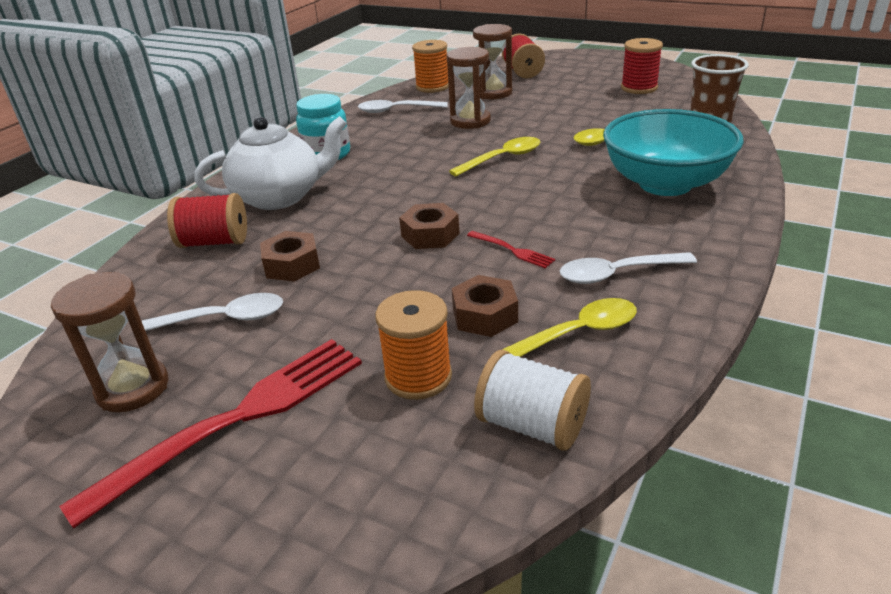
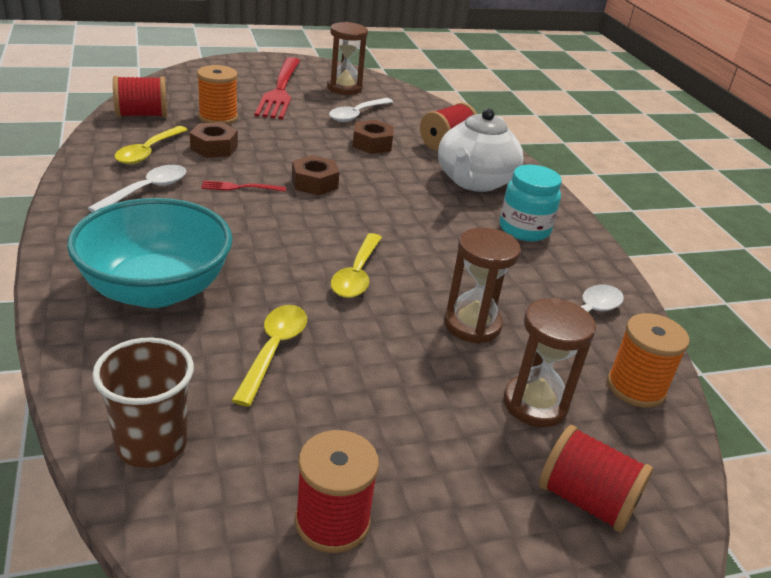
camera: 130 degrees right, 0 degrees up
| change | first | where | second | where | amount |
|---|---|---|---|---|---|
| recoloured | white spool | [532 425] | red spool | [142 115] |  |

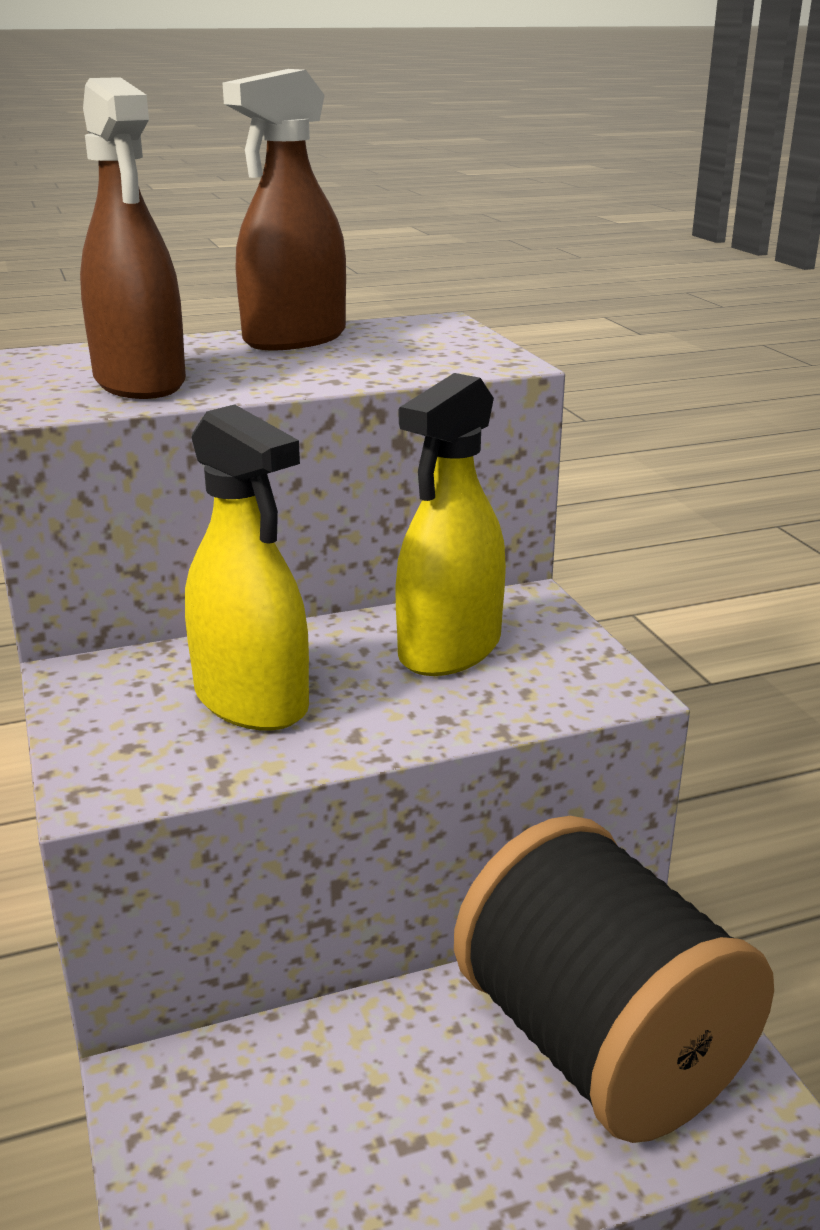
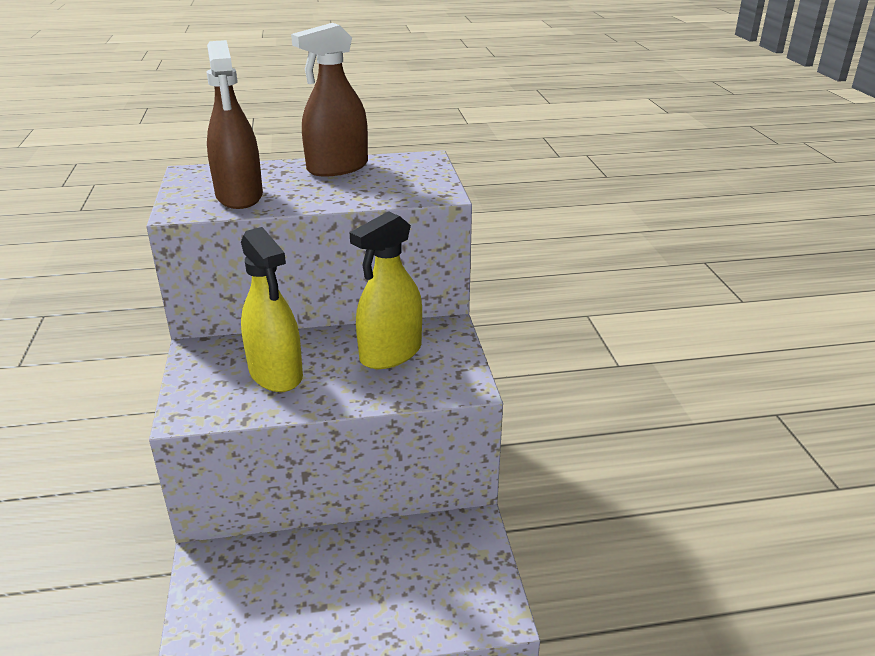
camera: 10 degrees right, 5 degrees up
| change | first | where | second | where | amount |
|---|---|---|---|---|---|
| removed | black spool | [599 1046] |  |  |  |

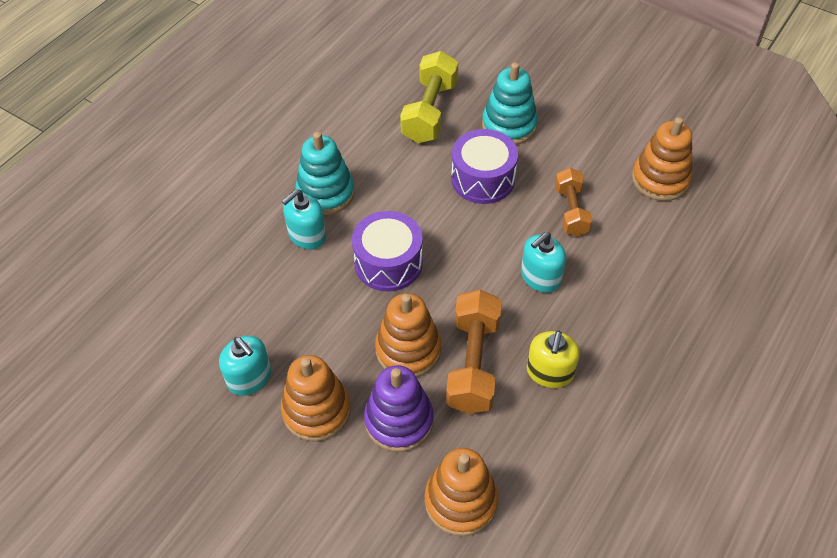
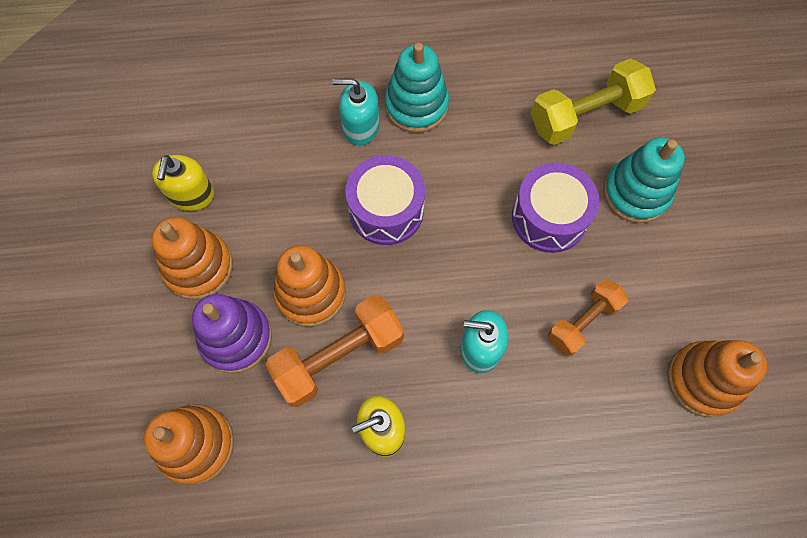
camera: 50 degrees right, 15 degrees up
| change | first | where | second | where | amount |
|---|---|---|---|---|---|
| recoloured | turquoise soap dispenser | [249 378] | yellow soap dispenser | [191 195] |  |

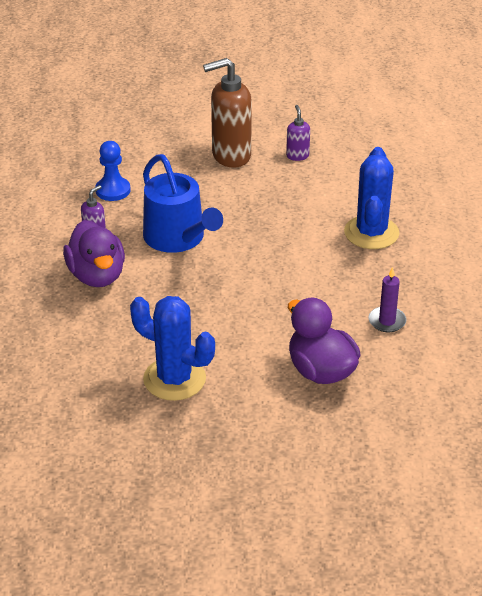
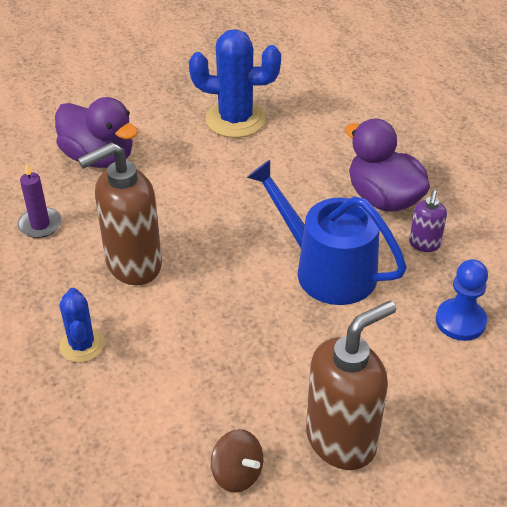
camera: 160 degrees right, 5 degrees up
| change | first | where | second | where | amount |
|---|---|---|---|---|---|
| replaced | purple soap dispenser | [297 156] | brown spinning top | [237 473] |  |
| resized | blue cactus | [371 233] |  | [82 345] | x0.58 |
| added |  |  | brown soap dispenser | [133 265] |  |

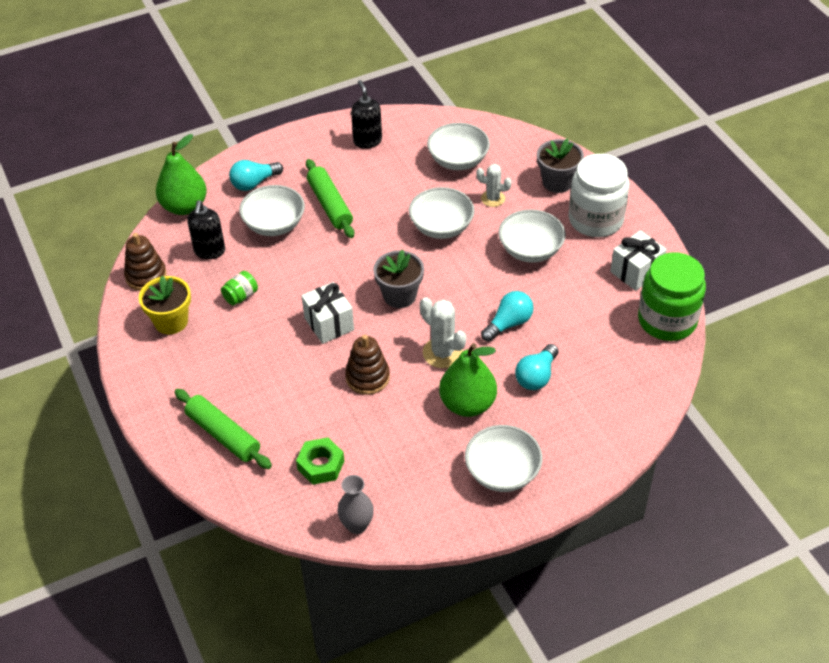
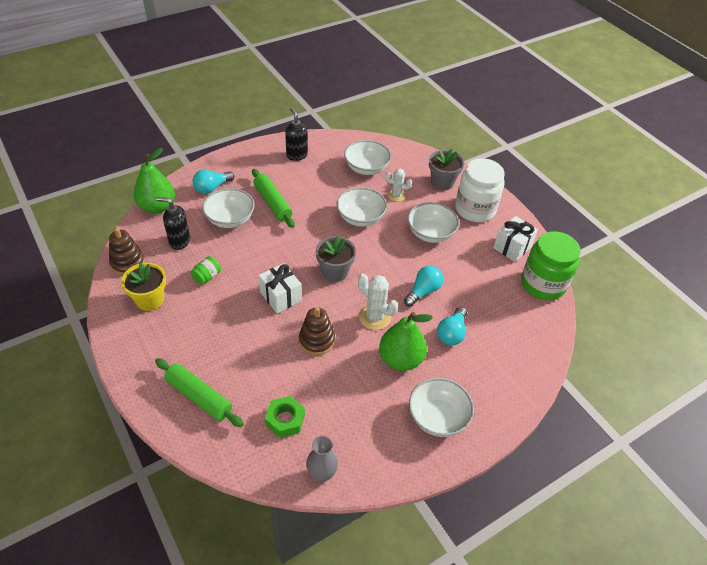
camera: 10 degrees left, 0 degrees up
| change | first | where | second | where | amount |
|---|---|---|---|---|---|
| turned | black soap dispenser | [209 251] |  | [179 241] | 105 degrees clockwise |

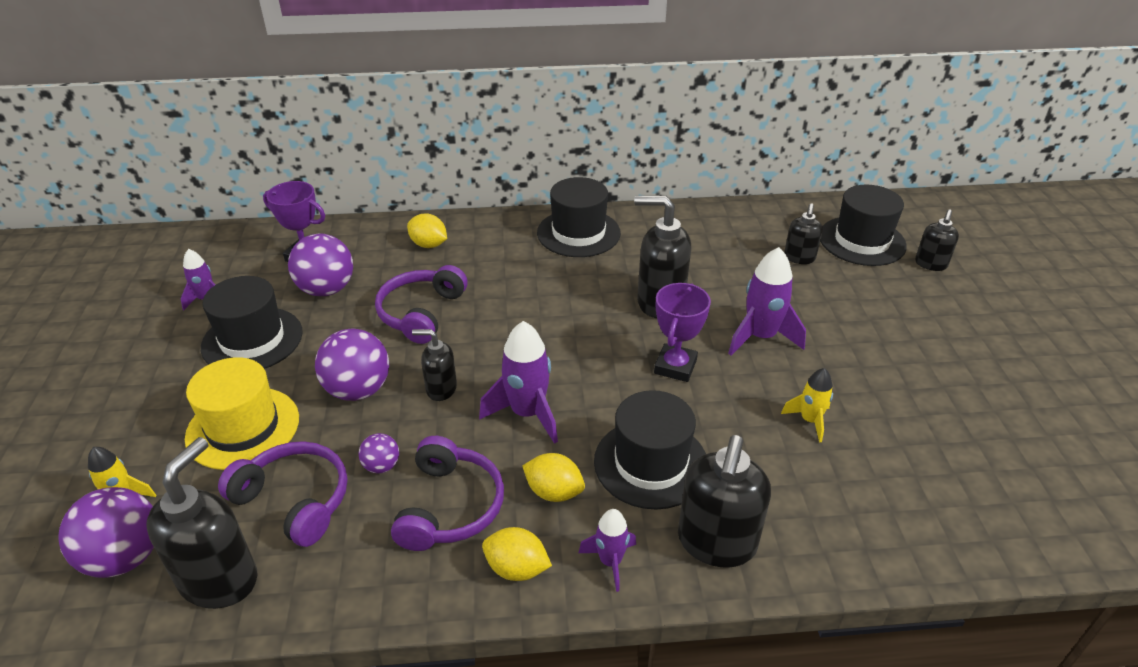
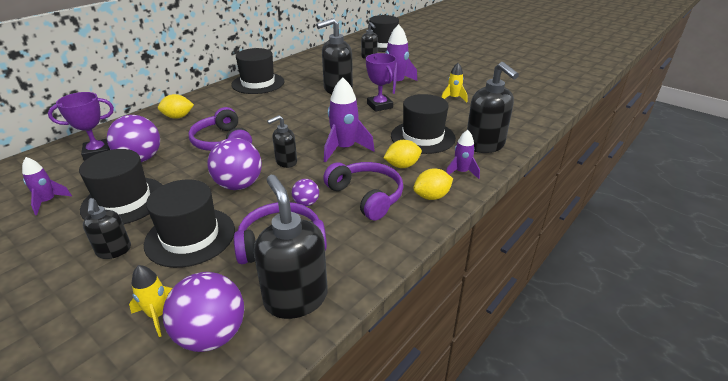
camera: 45 degrees left, 5 degrees down
| change | first | where | second | where | amount |
|---|---|---|---|---|---|
| recoloured | yellow hat | [243 428] | black hat | [190 236] |  |
| moved | black soap dispenser | [930 264] |  | [114 251] |  |

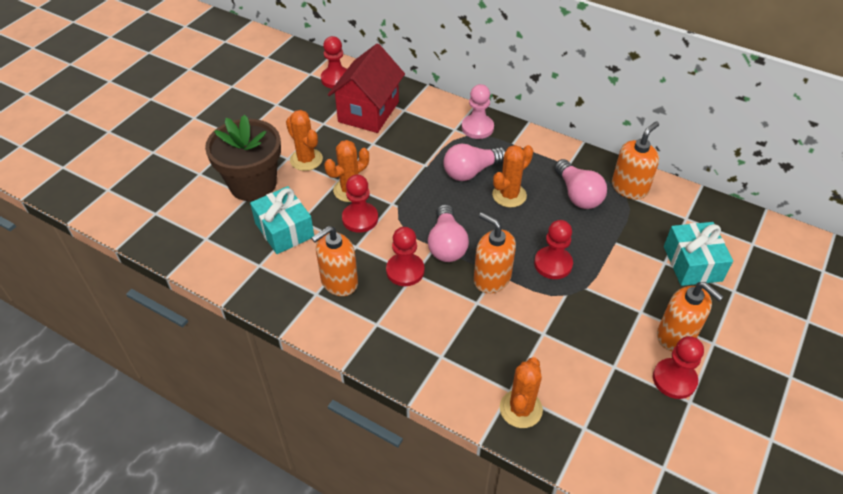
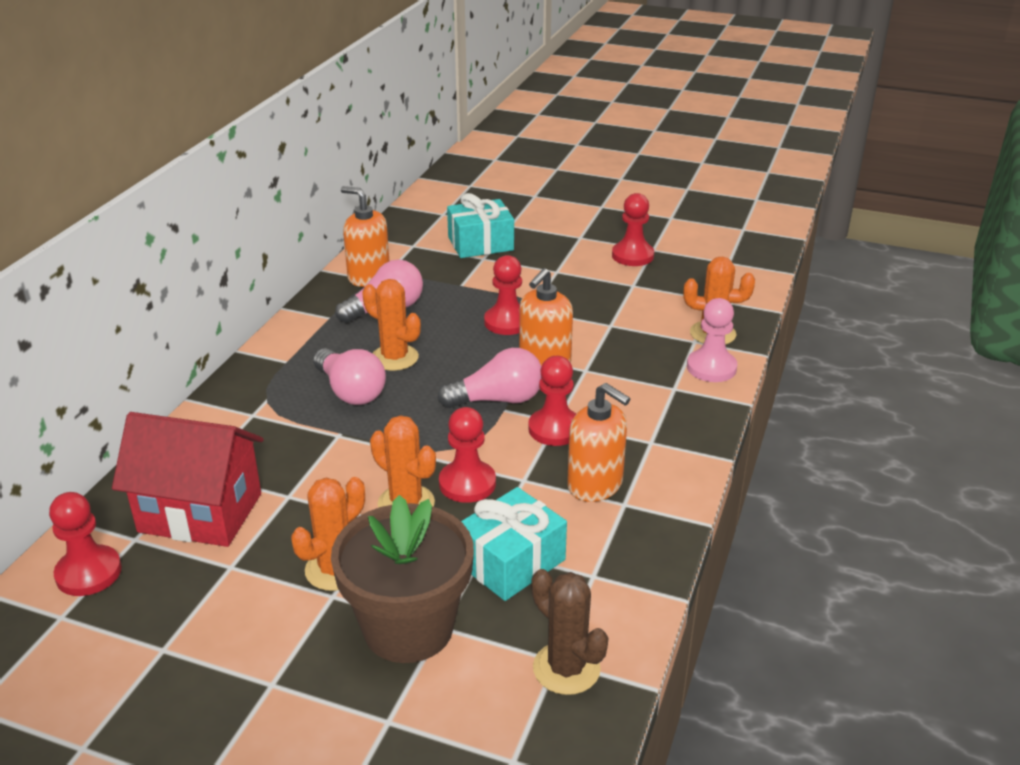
camera: 100 degrees left, 15 degrees down
| change | first | where | second | where | amount |
|---|---|---|---|---|---|
| moved | pink pawn | [477 128] |  | [711 368] |  |
| removed | orange soap dispenser | [676 336] |  |  |  |
| added |  |  | brown cactus | [566 668] |  |

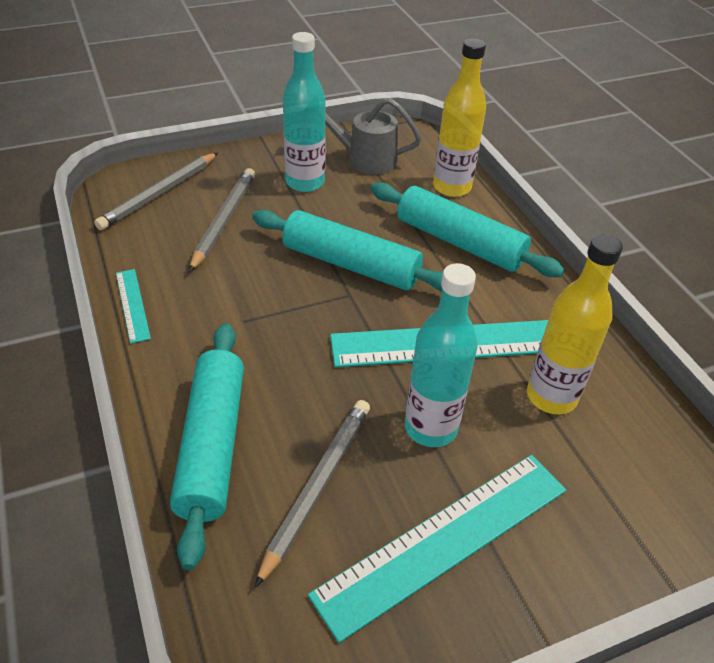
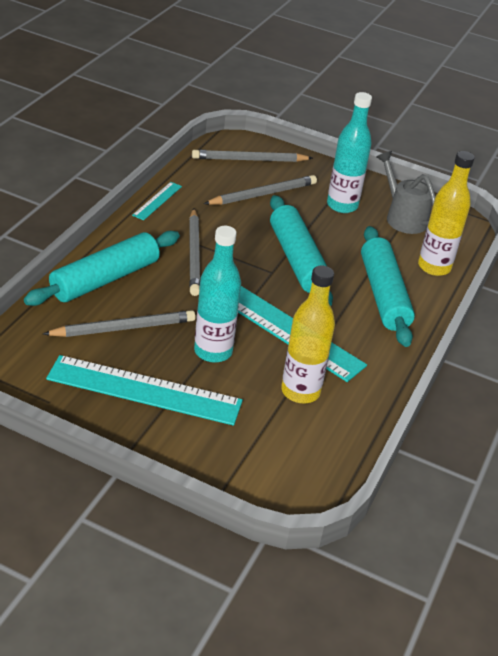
camera: 45 degrees right, 5 degrees down
| change | first | where | second | where | amount |
|---|---|---|---|---|---|
| added |  |  | grey pencil | [194 254] |  |

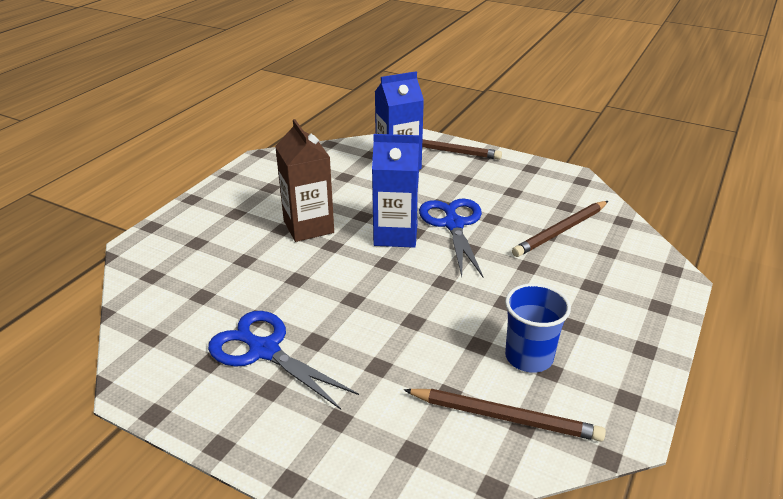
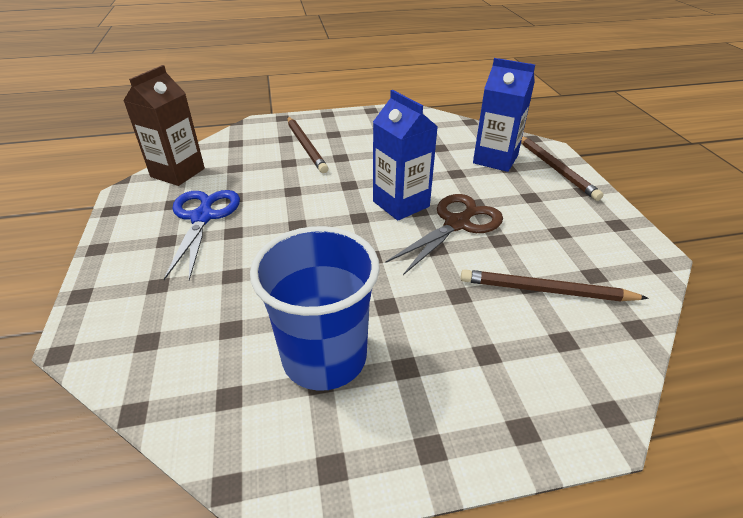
camera: 50 degrees right, 5 degrees up
| change | first | where | second | where | amount |
|---|---|---|---|---|---|
| moved | brown carton | [308 227] |  | [178 172] |  |
| moved | brown pencil | [504 417] |  | [305 146] |  |
| recoloured | blue scissors | [453 224] | brown scissors | [457 224] |  |
| resized | blue cup | [529 357] |  | [324 357] | x1.56 |

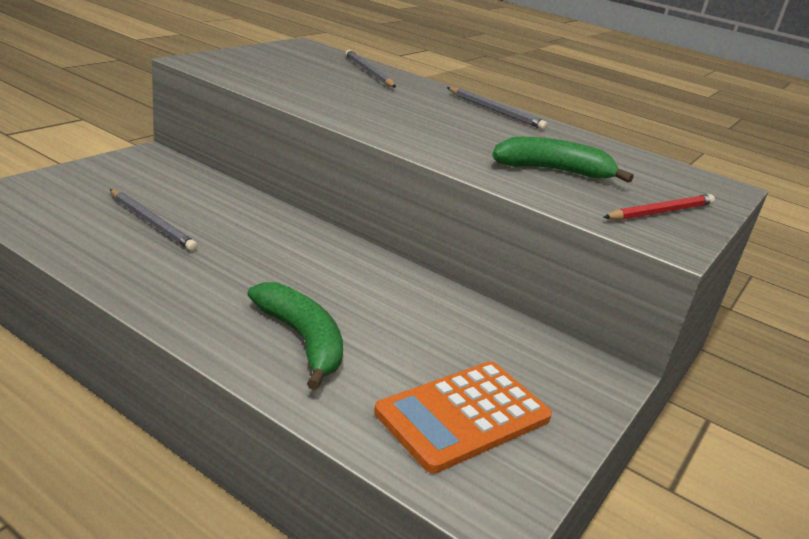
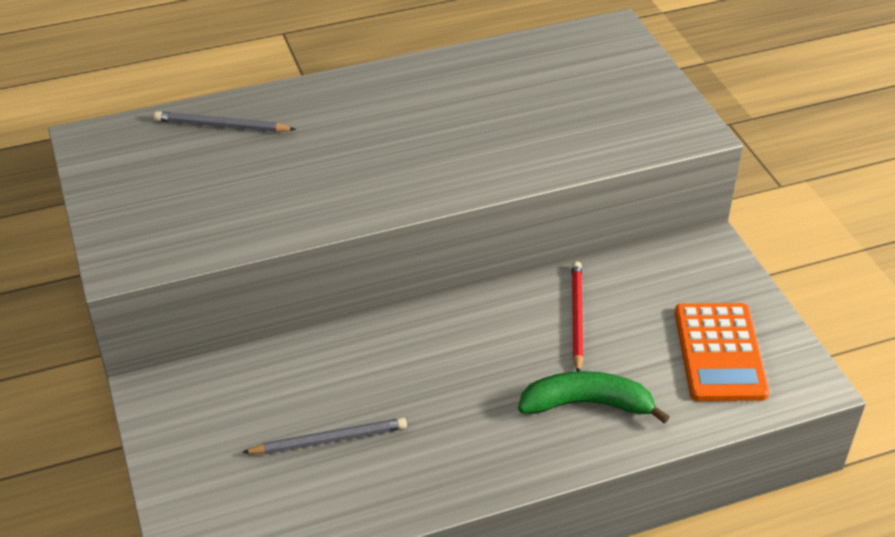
camera: 50 degrees left, 15 degrees up
| change | first | where | second | where | amount |
|---|---|---|---|---|---|
| removed | grey pencil | [495 111] |  |  |  |
| removed | green banana | [553 171] |  |  |  |
| moved | red pencil | [660 212] |  | [576 317] |  |

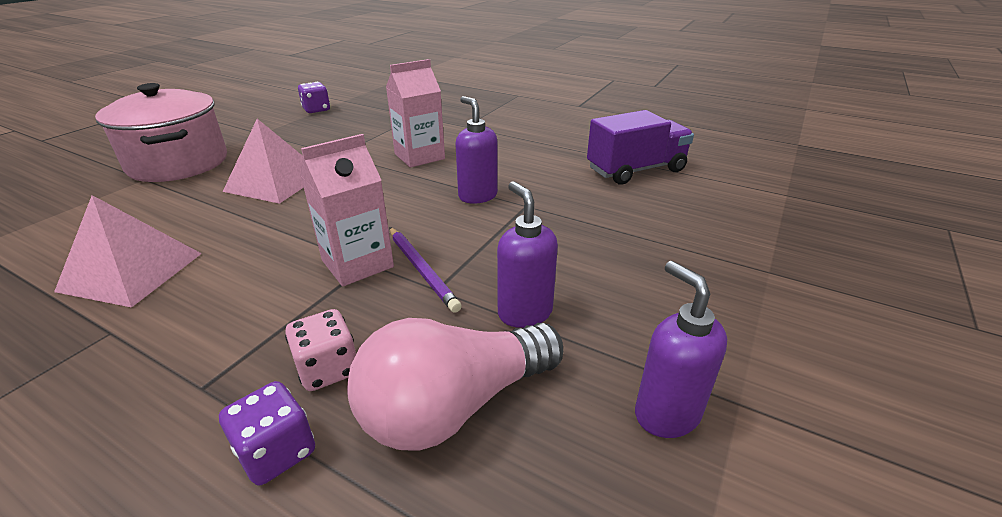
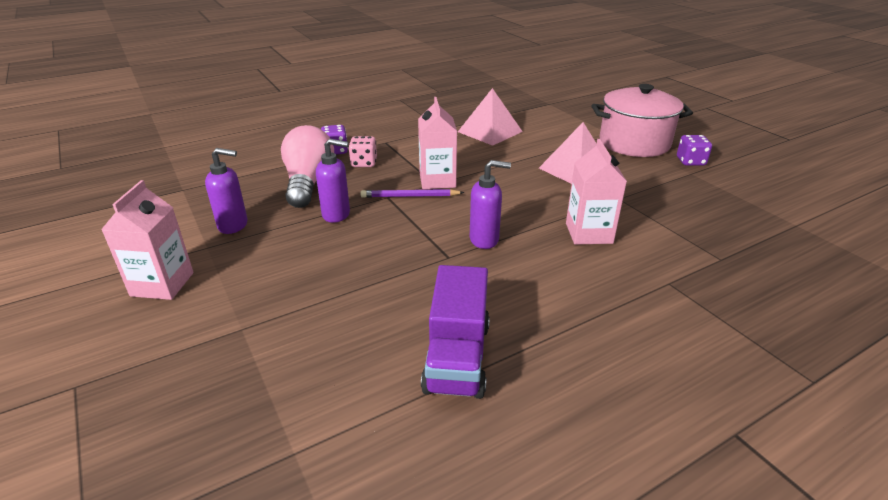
camera: 120 degrees right, 0 degrees up
| change | first | where | second | where | amount |
|---|---|---|---|---|---|
| moved | purple dice | [316 109] |  | [690 161] |  |
| added |  |  | pink carton | [162 284] |  |

